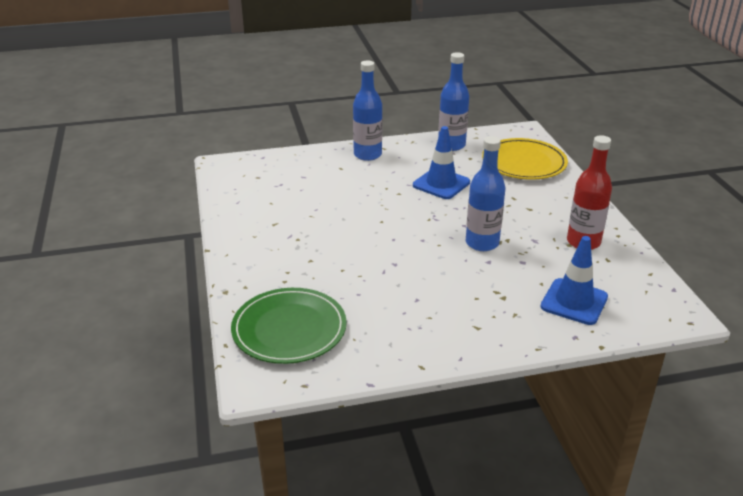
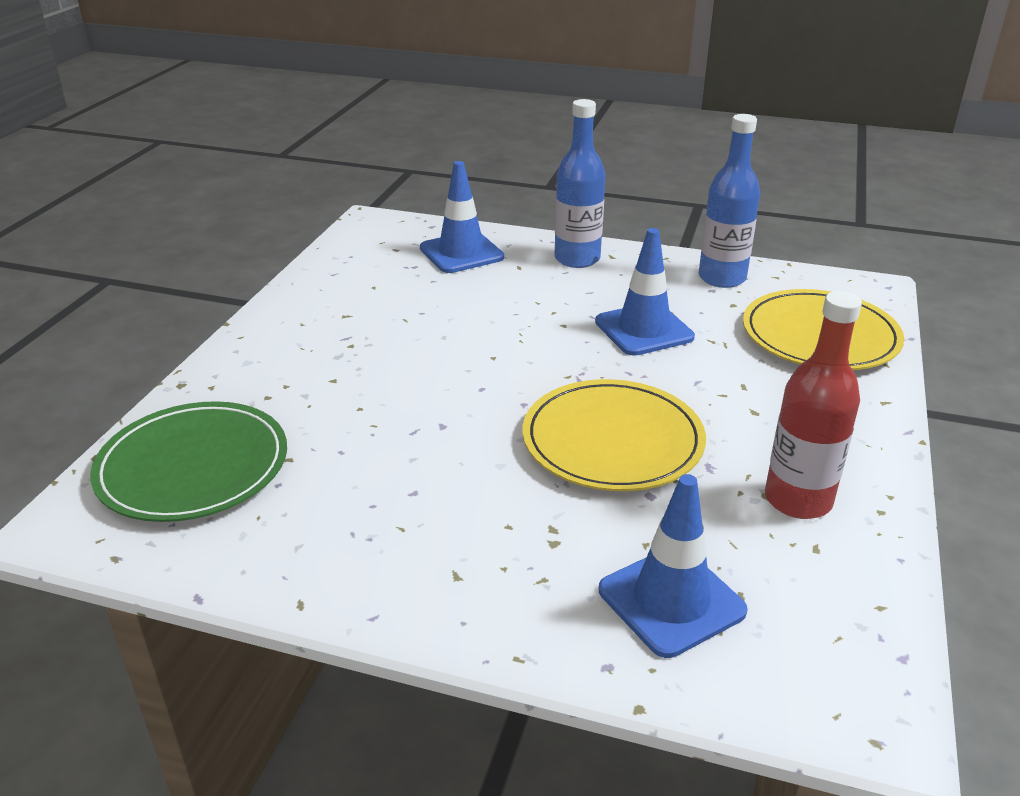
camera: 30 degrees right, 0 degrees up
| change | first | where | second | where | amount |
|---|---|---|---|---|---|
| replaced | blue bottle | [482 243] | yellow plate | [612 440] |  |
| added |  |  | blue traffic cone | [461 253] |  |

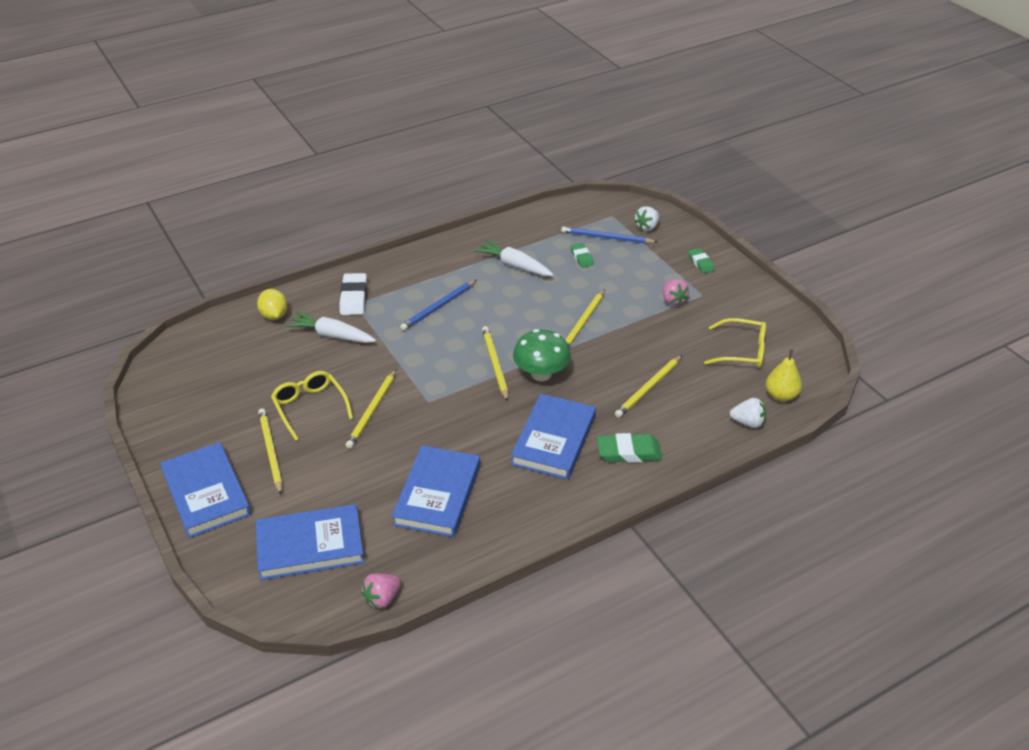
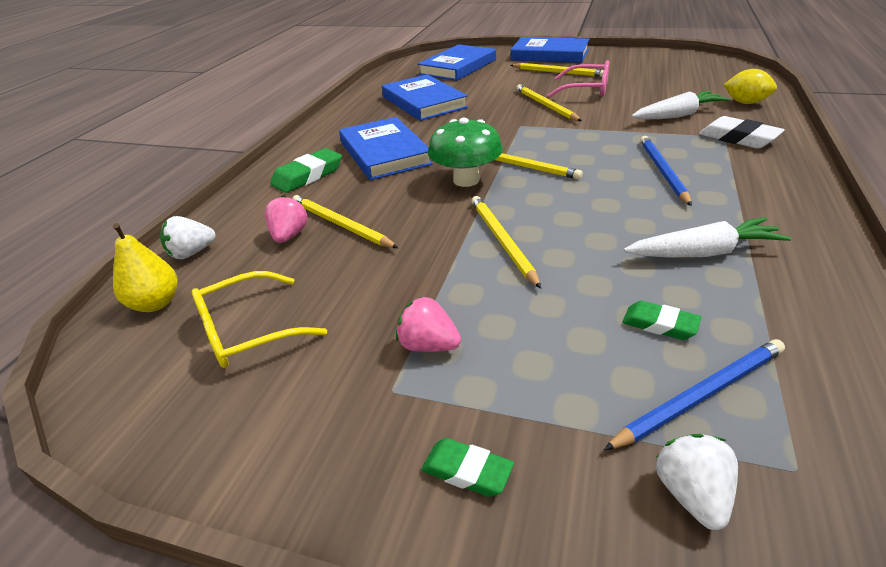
camera: 140 degrees right, 5 degrees down
| change | first | where | second | where | amount |
|---|---|---|---|---|---|
| recoloured | yellow glasses | [309 407] | pink glasses | [587 90] |  |
| moved | pink strawberry | [382 598] |  | [289 236] |  |
| turned | yellow pencil | [648 388] |  | [340 224] | 45 degrees counterclockwise |

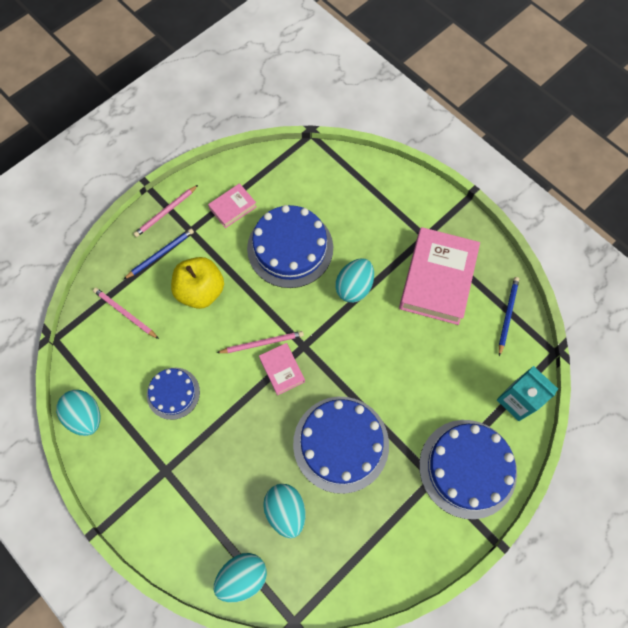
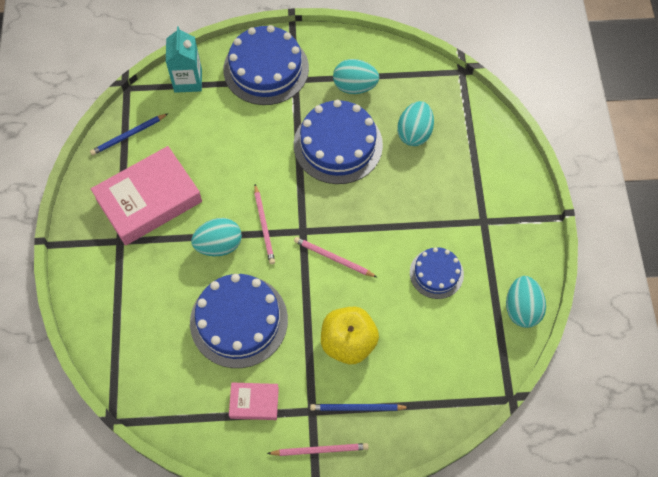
camera: 140 degrees left, 5 degrees down
| change | first | where | second | where | amount |
|---|---|---|---|---|---|
| moved | pink pencil | [125 313] |  | [264 225] |  |
| moved | turquoise egg | [242 577] |  | [355 86] |  |
| removed | pink book | [282 370] |  |  |  |

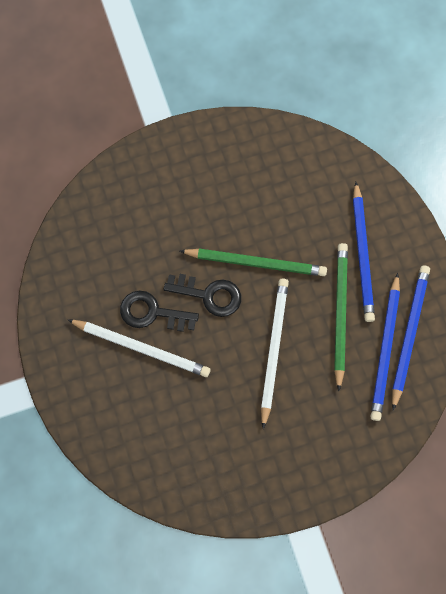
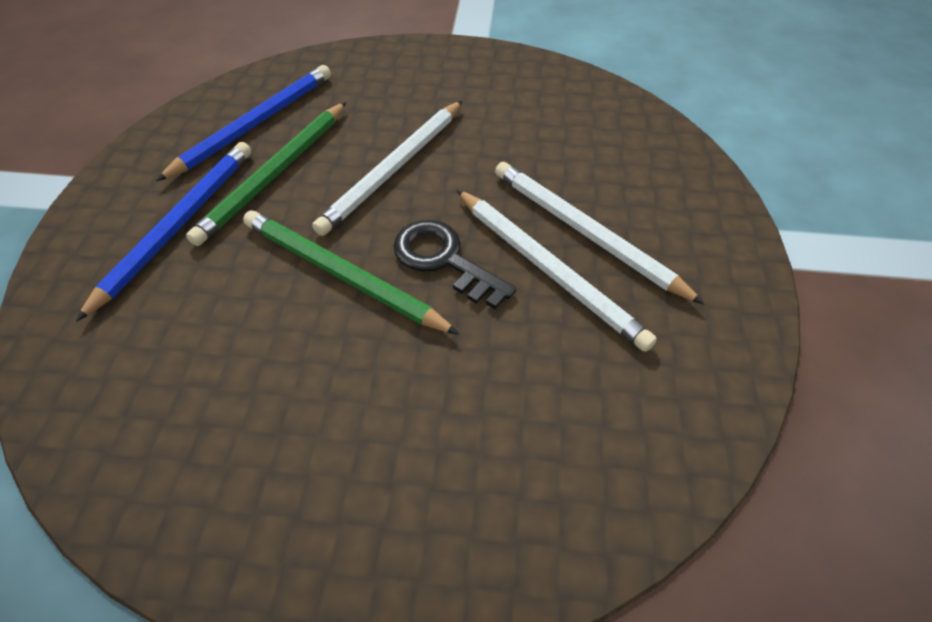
camera: 155 degrees left, 20 degrees down
| change | first | where | second | where | amount |
|---|---|---|---|---|---|
| replaced | black key | [152 313] | white pencil | [548 269] |  |
| removed | blue pencil | [408 334] |  |  |  |

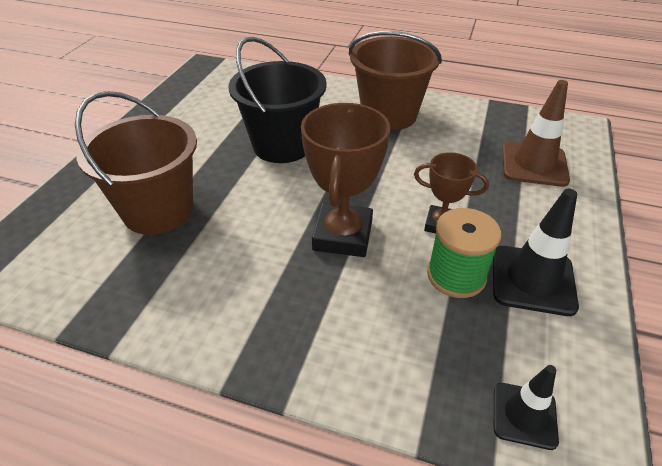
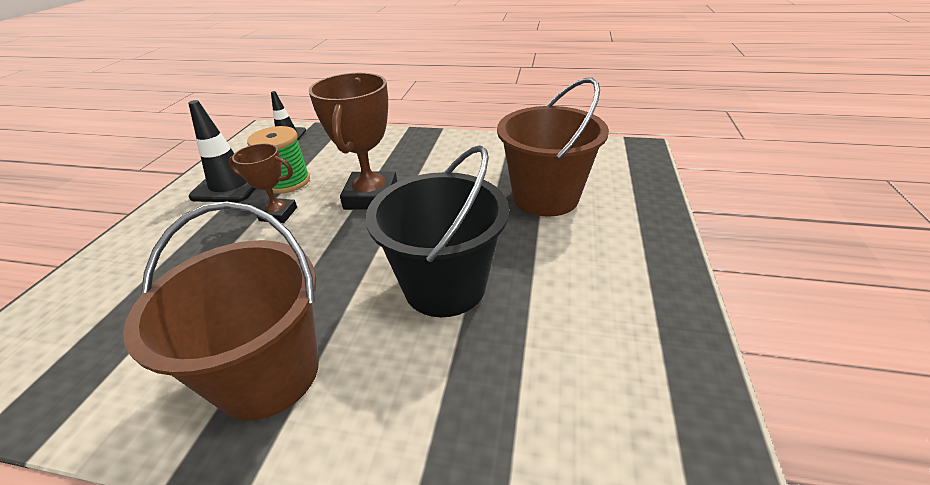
camera: 175 degrees right, 5 degrees down
| change | first | where | second | where | amount |
|---|---|---|---|---|---|
| removed | brown traffic cone | [534 164] |  |  |  |

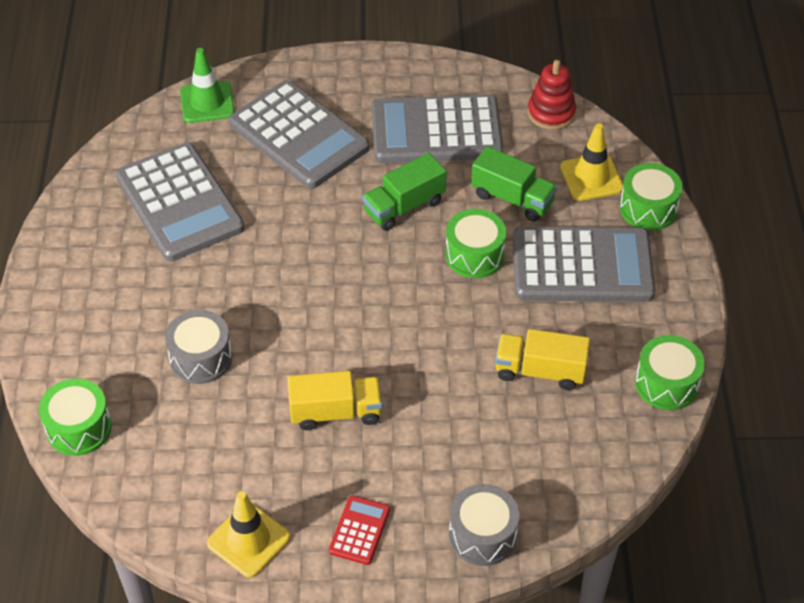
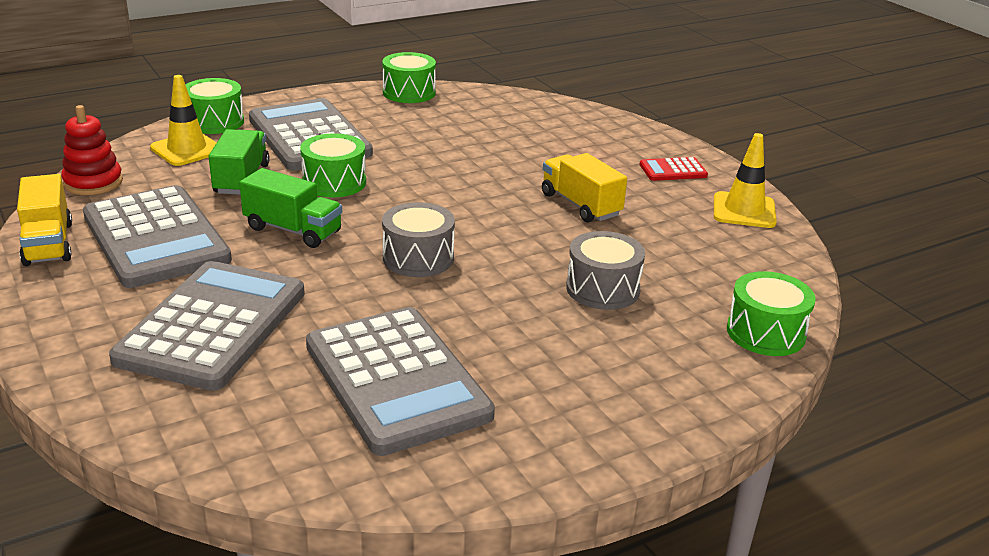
camera: 120 degrees left, 20 degrees down
| change | first | where | second | where | amount |
|---|---|---|---|---|---|
| turned | grey calculator | [180 202] |  | [397 380] | 120 degrees clockwise |
| removed | green traffic cone | [207 102] |  |  |  |
| moved | grey drum | [482 535] |  | [418 258] |  |
| moved | yellow truck | [540 371] |  | [48 243] |  |

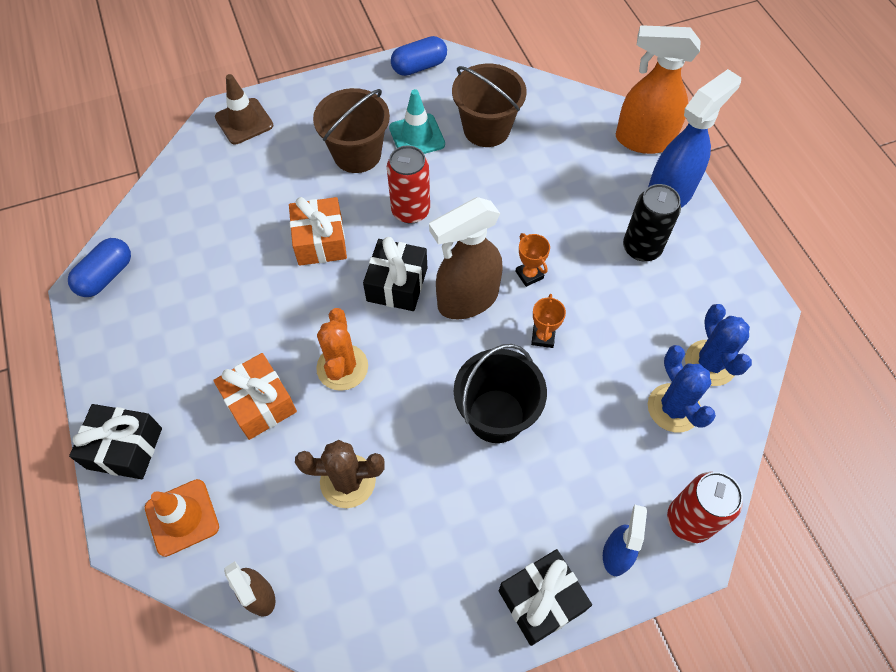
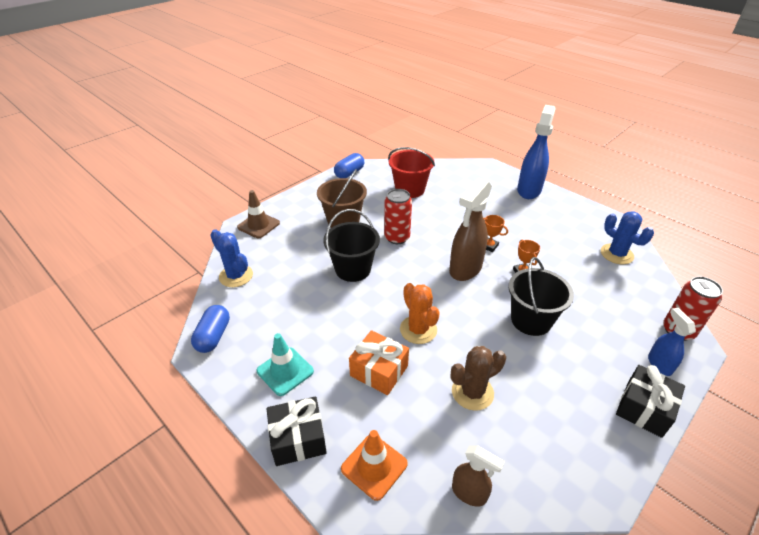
camera: 25 degrees left, 20 degrees down
| change | first | where | second | where | amount |
|---|---|---|---|---|---|
| replaced | orange gift | [320 241] | black bucket | [353 269] |  |
| removed | black gift | [397 284] |  |  |  |
| moved | turquoise traffic cone | [417 136] |  | [285 371] |  |
| recoloured | brown bucket | [486 129] | red bucket | [410 189] |  |
| removed | orange spray bottle | [643 140] |  |  |  |
| removed | black can | [641 248] |  |  |  |
| moved | blue cactus | [673 408] |  | [236 276] |  |

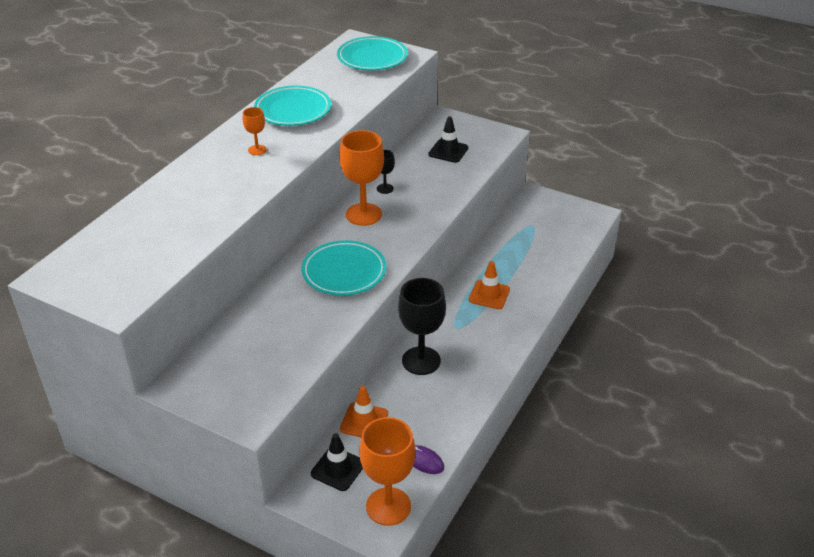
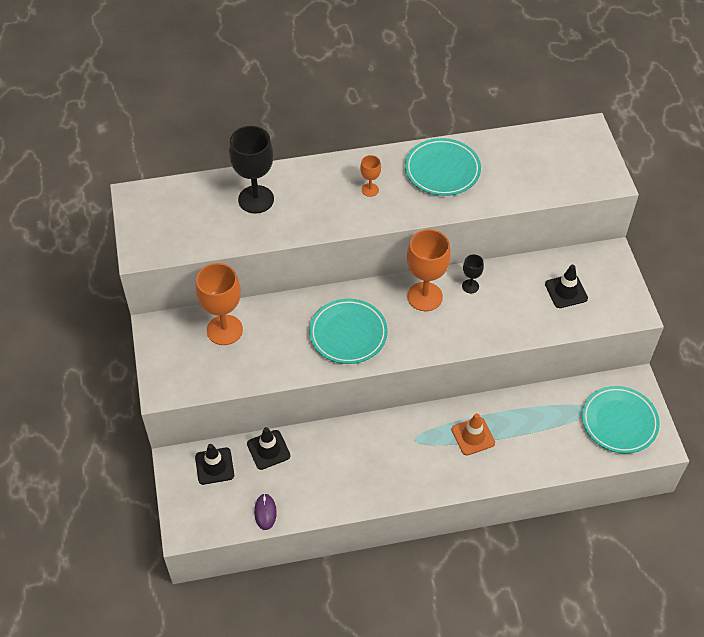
camera: 50 degrees right, 15 degrees up
| change | first | where | second | where | amount |
|---|---|---|---|---|---|
| moved | turquoise plate | [372 58] |  | [619 422] |  |
| recoloured | orange traffic cone | [364 421] | black traffic cone | [268 450] |  |
| moved | orange goblet | [388 506] |  | [224 330] |  |
| moved | black goblet | [421 361] |  | [256 199] |  |

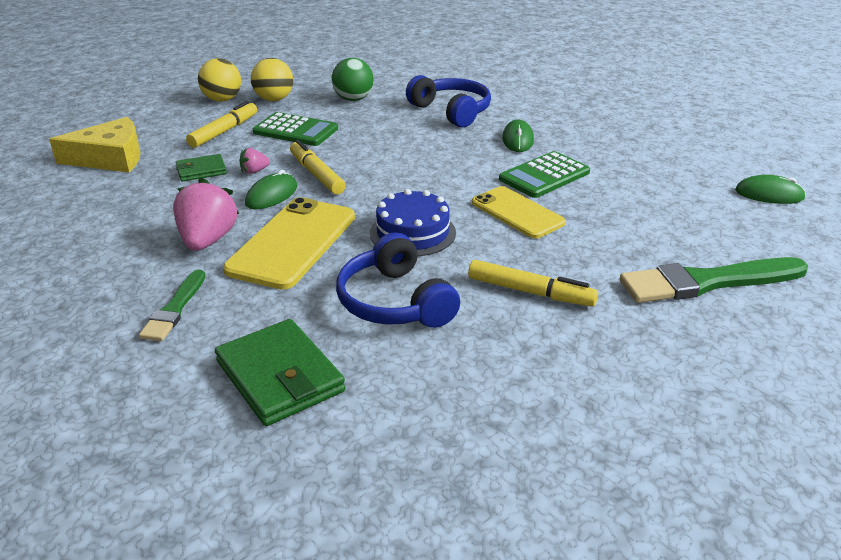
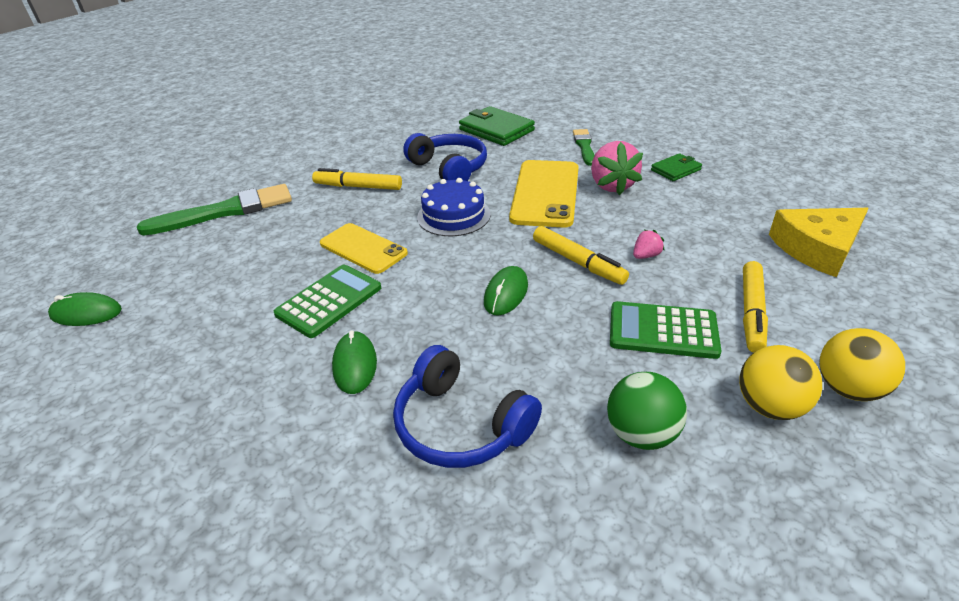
camera: 170 degrees right, 5 degrees up
| change | first | where | second | where | amount |
|---|---|---|---|---|---|
| moved | green wallet | [201 171] |  | [675 170] |  |
| moved | green mouse | [271 195] |  | [506 293] |  |

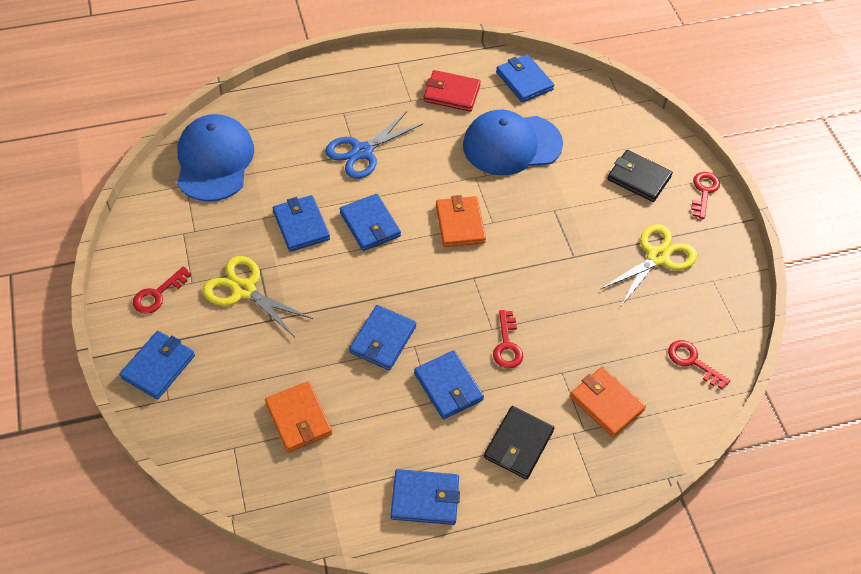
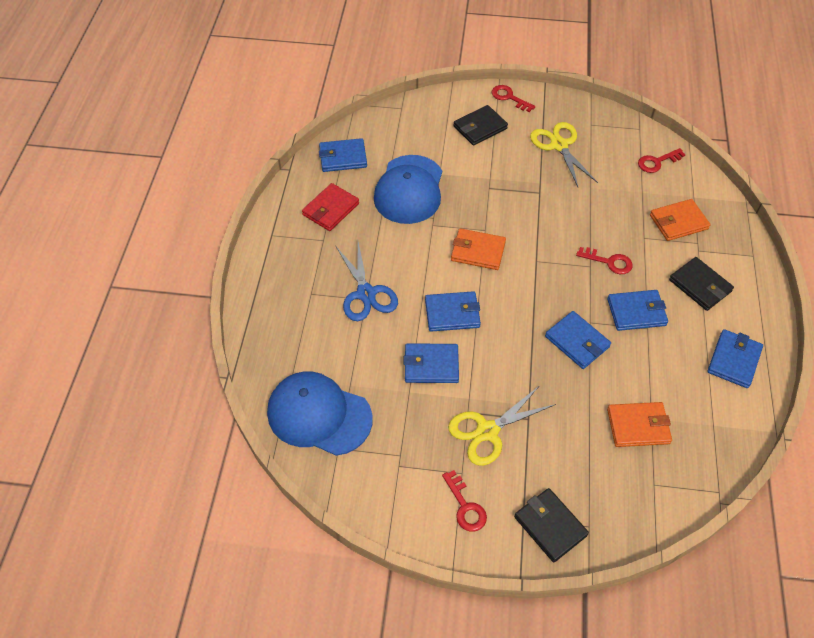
camera: 65 degrees left, 0 degrees up
| change | first | where | second | where | amount |
|---|---|---|---|---|---|
| recoloured | blue wallet | [158 367] | black wallet | [550 526] |  |

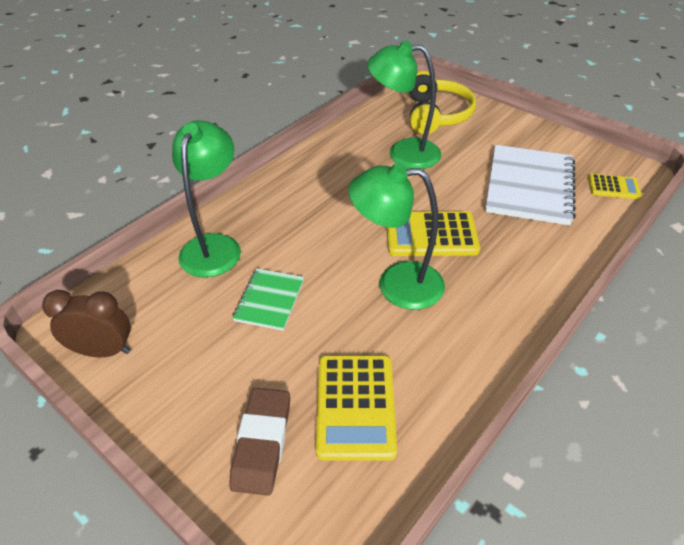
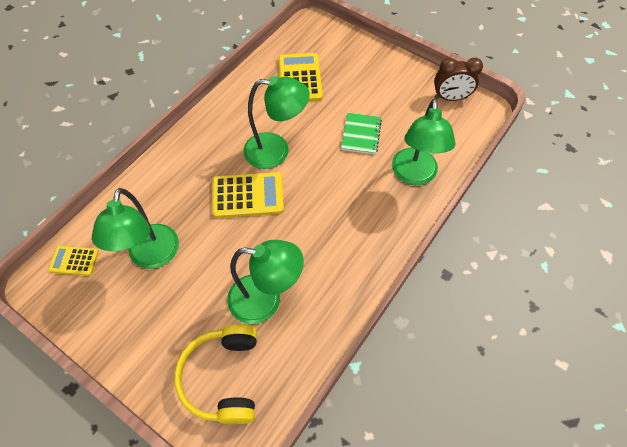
camera: 175 degrees right, 15 degrees up
| change | first | where | second | where | amount |
|---|---|---|---|---|---|
| removed | brown eraser | [262 443] |  |  |  |
| replaced | white notebook | [529 187] | green lamp | [151 257] |  |

